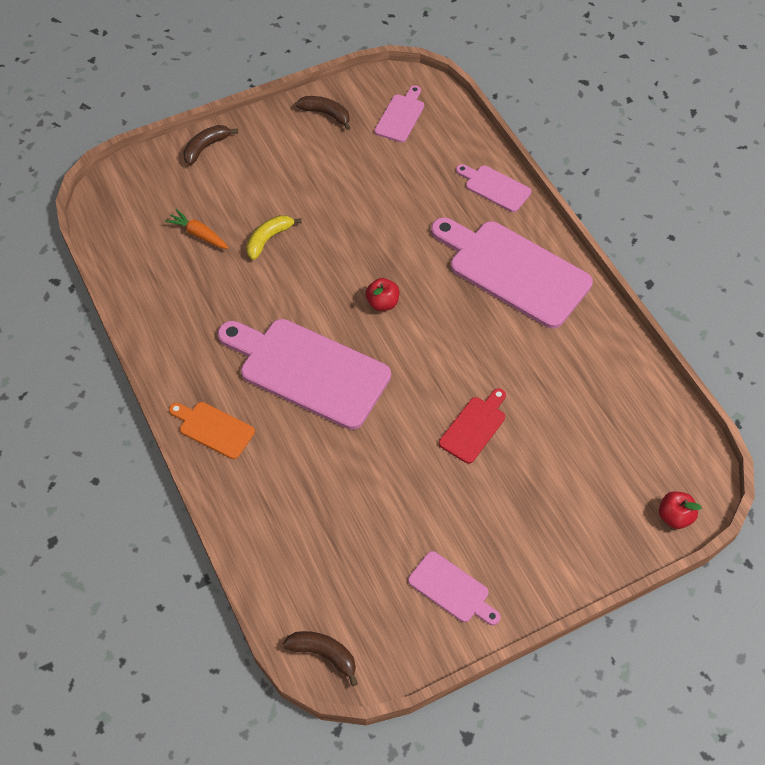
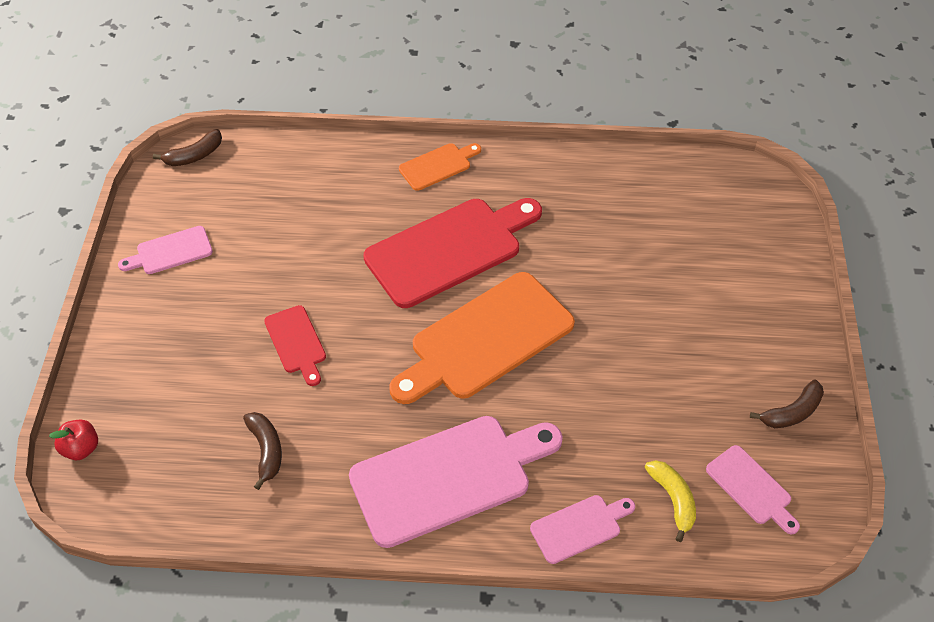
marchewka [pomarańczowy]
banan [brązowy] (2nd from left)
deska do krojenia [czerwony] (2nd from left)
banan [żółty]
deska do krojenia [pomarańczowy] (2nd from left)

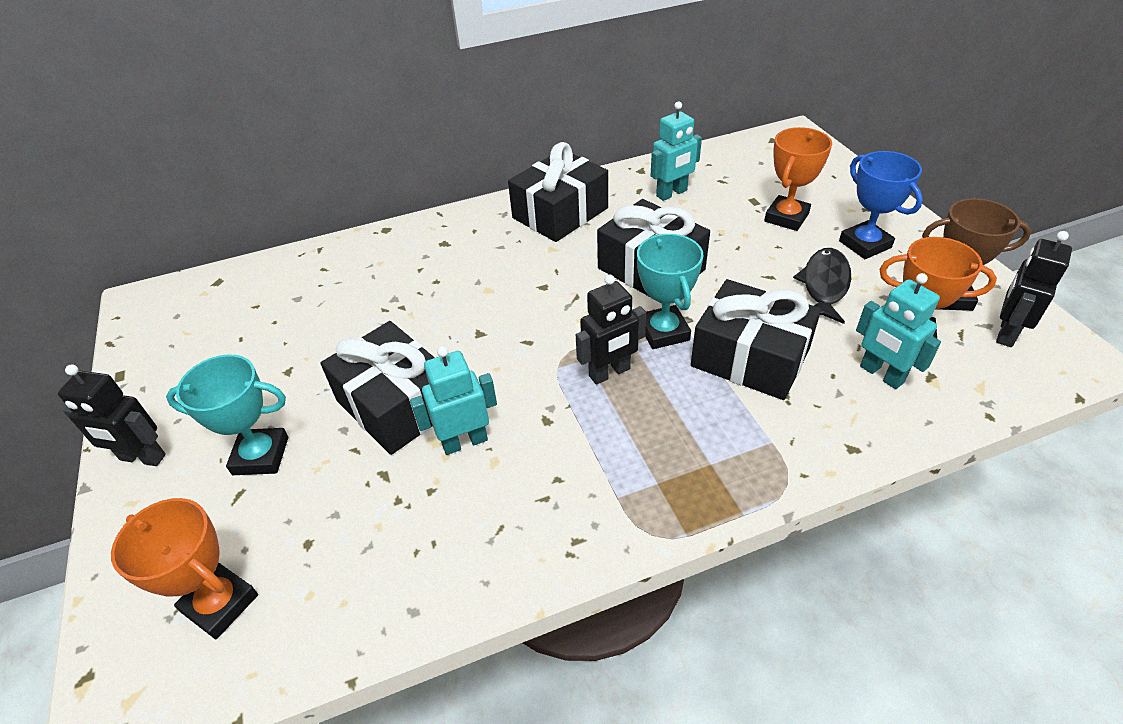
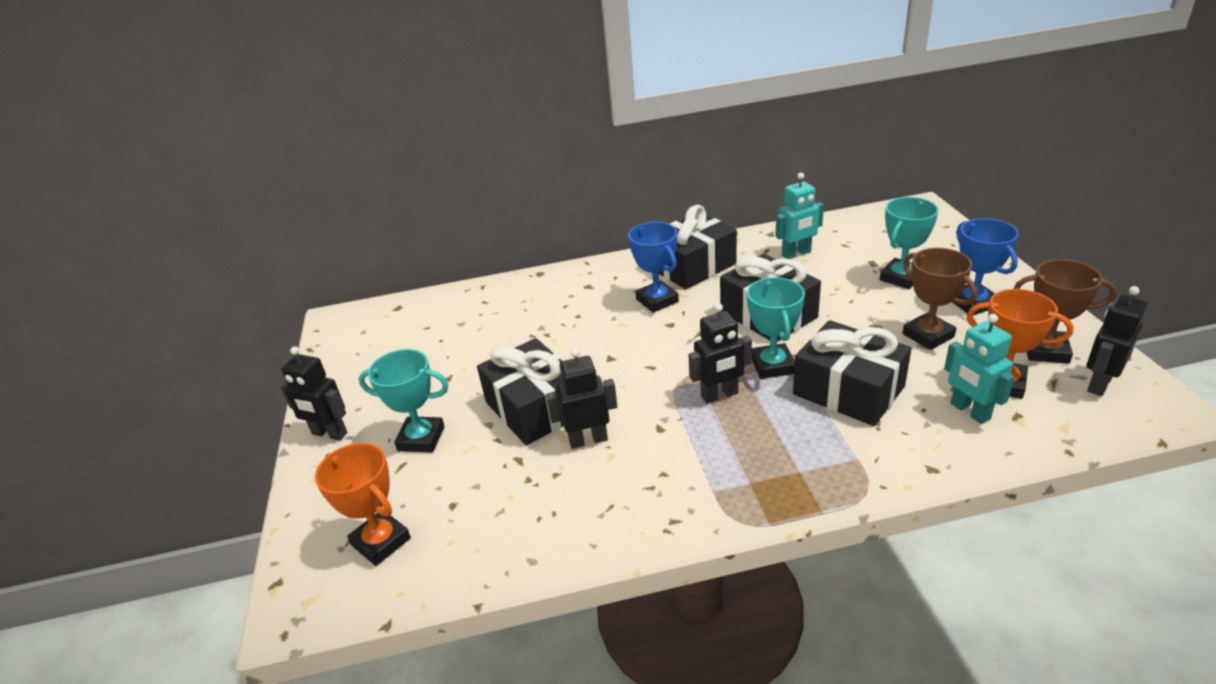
robot [czarny] (2nd from left)
puchar [turkusowy] (3rd from left)
puchar [brązowy] (1st from left)
puchar [niebieski] (1st from left)

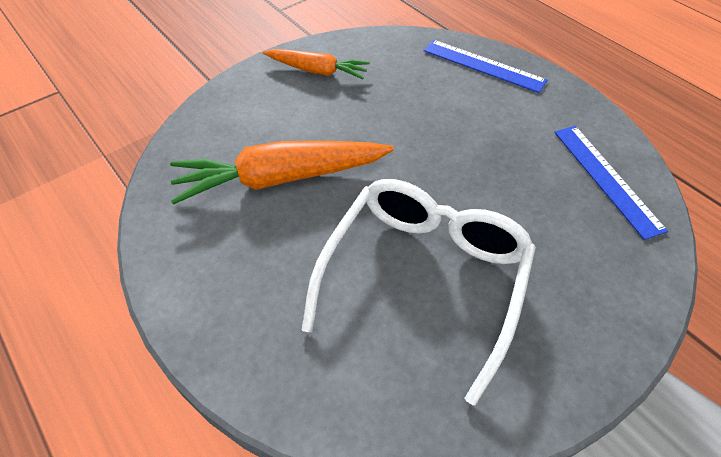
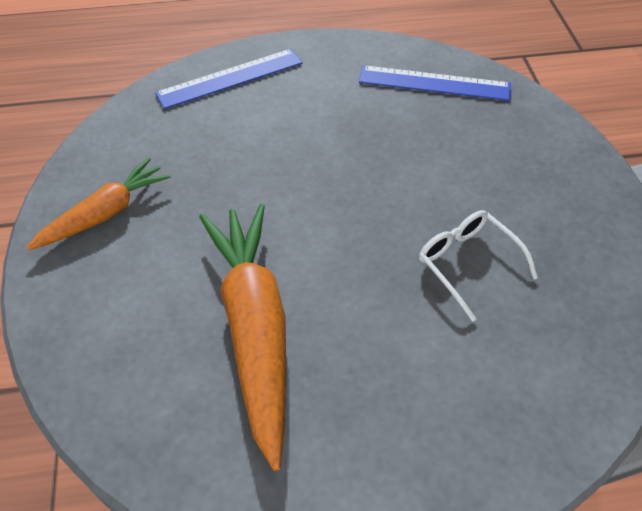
marchewka [pomarańczowy] (2nd from left)
okulary [biały]

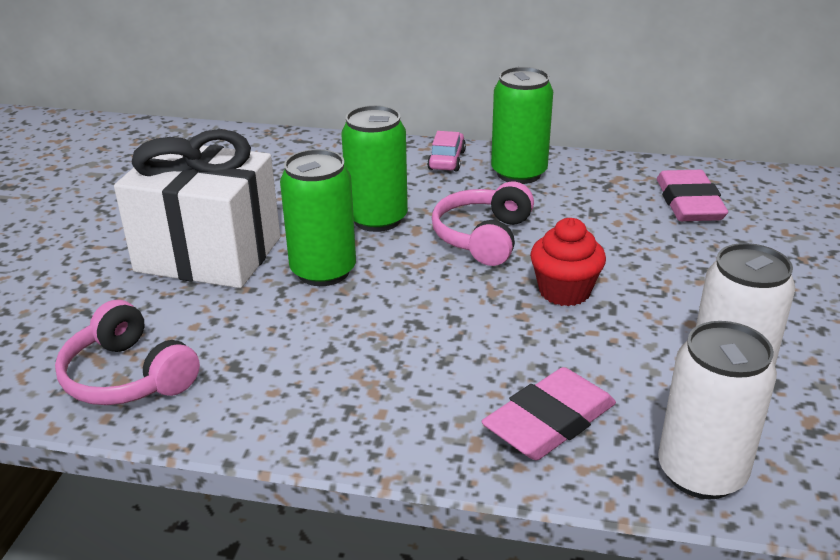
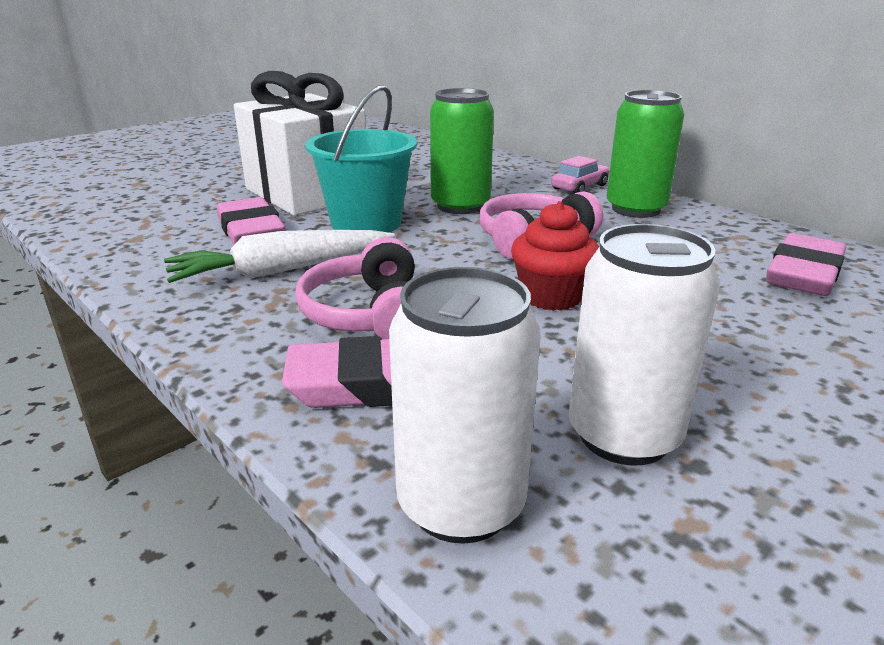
słuchawki [różowy] (1st from left)
wiadro [turkusowy]
marchewka [biały]
gumka do mazania [różowy] (1st from left)

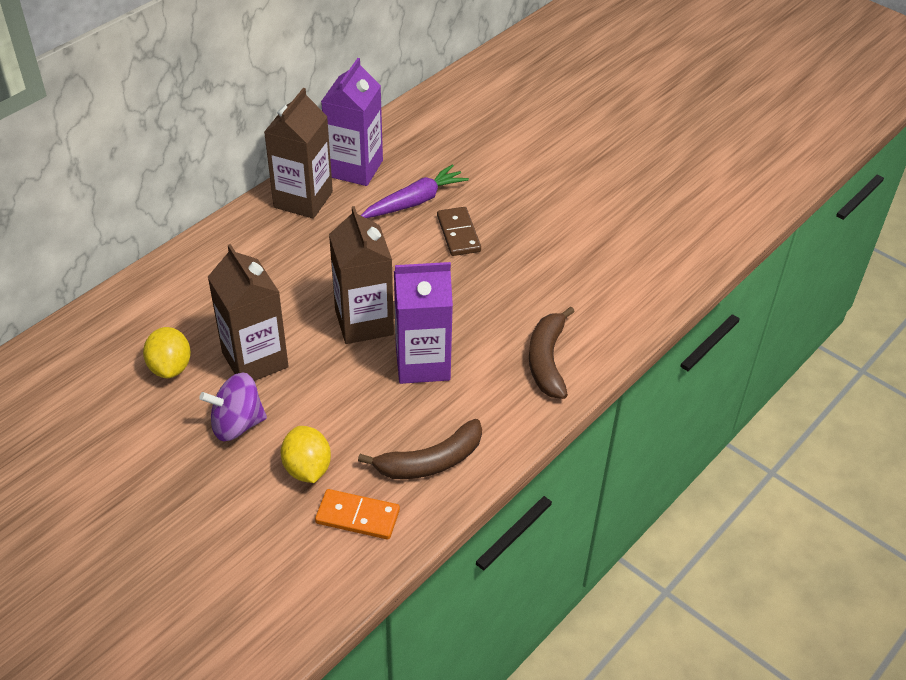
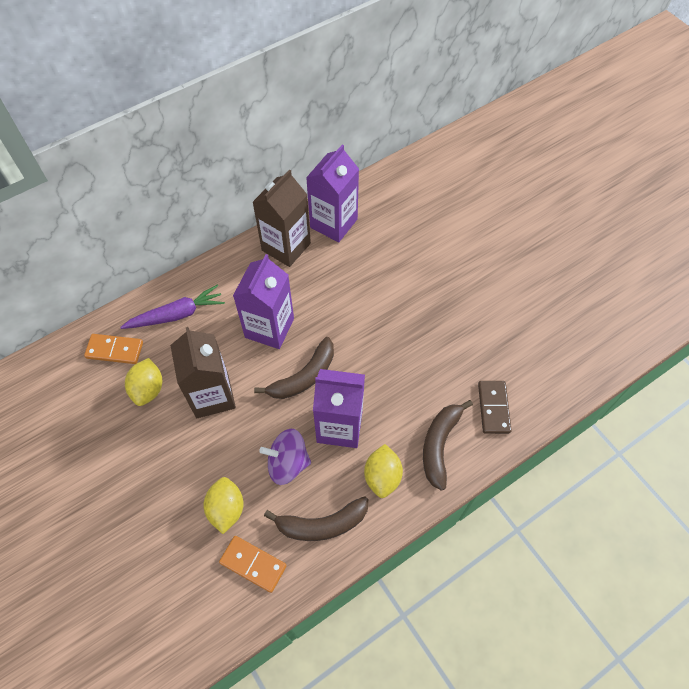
bączek [fioletowy]
banan [brązowy] (1st from left)
marchewka [fioletowy]
kostka domina [brązowy]
kostka domina [pomarańczowy] (1st from left)
karton mleka [fioletowy] (1st from left)
cytryna [żółty] (3rd from left)

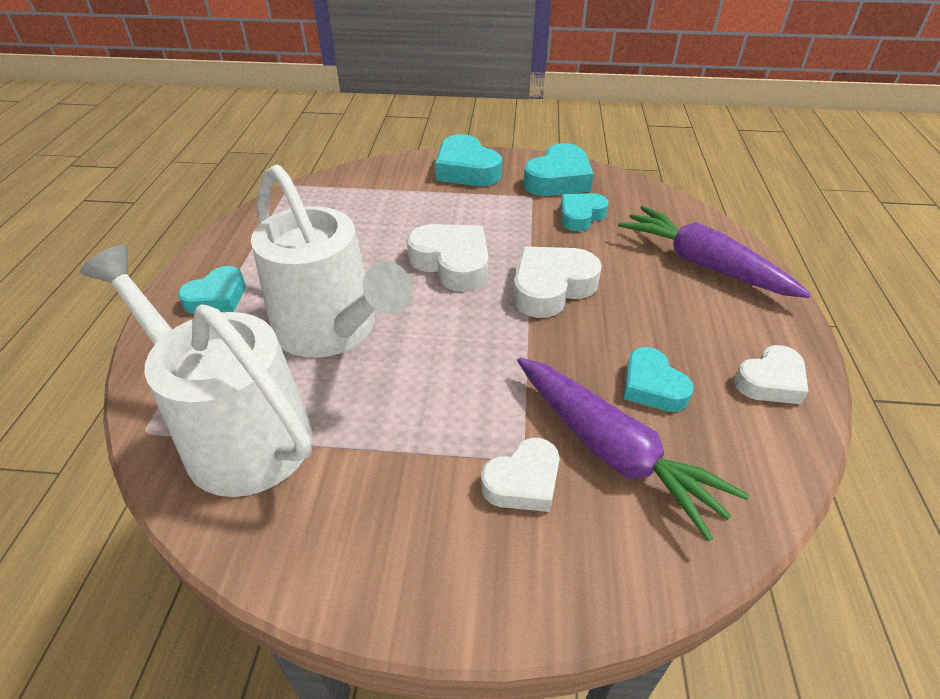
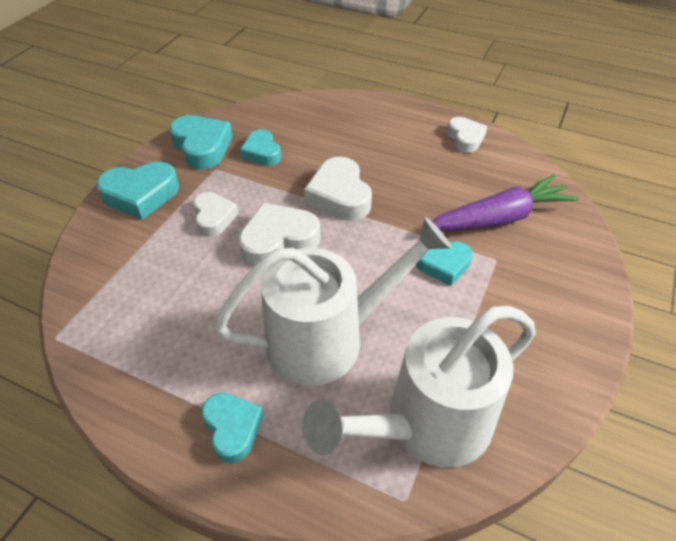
serce [biały] (1st from left)
marchewka [fioletowy] (2nd from left in the first image)
serce [turkusowy] (5th from left)

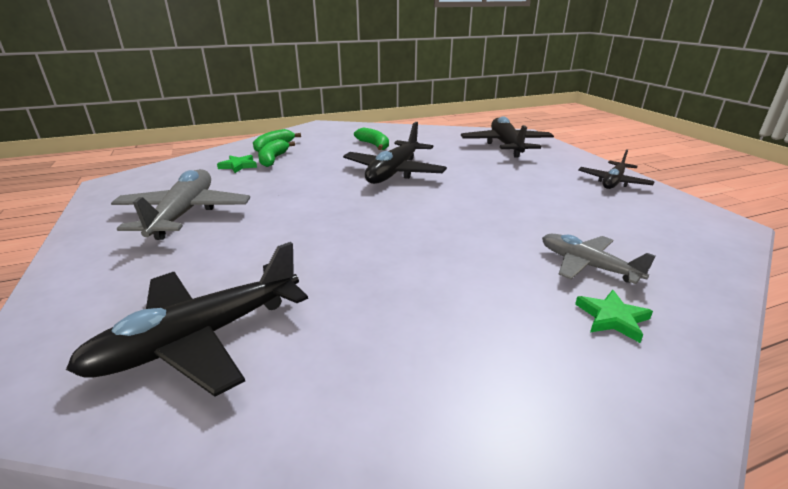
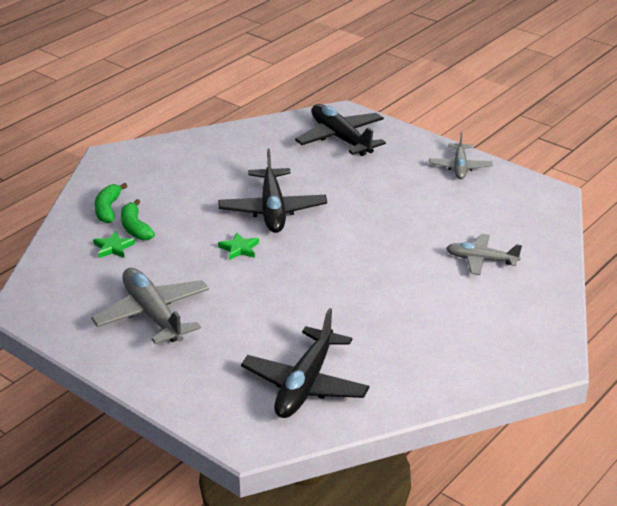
banan [zielony] (3rd from left in the first image)
gwiazda [zielony] (2nd from left)
samolot [szary] (2nd from left)

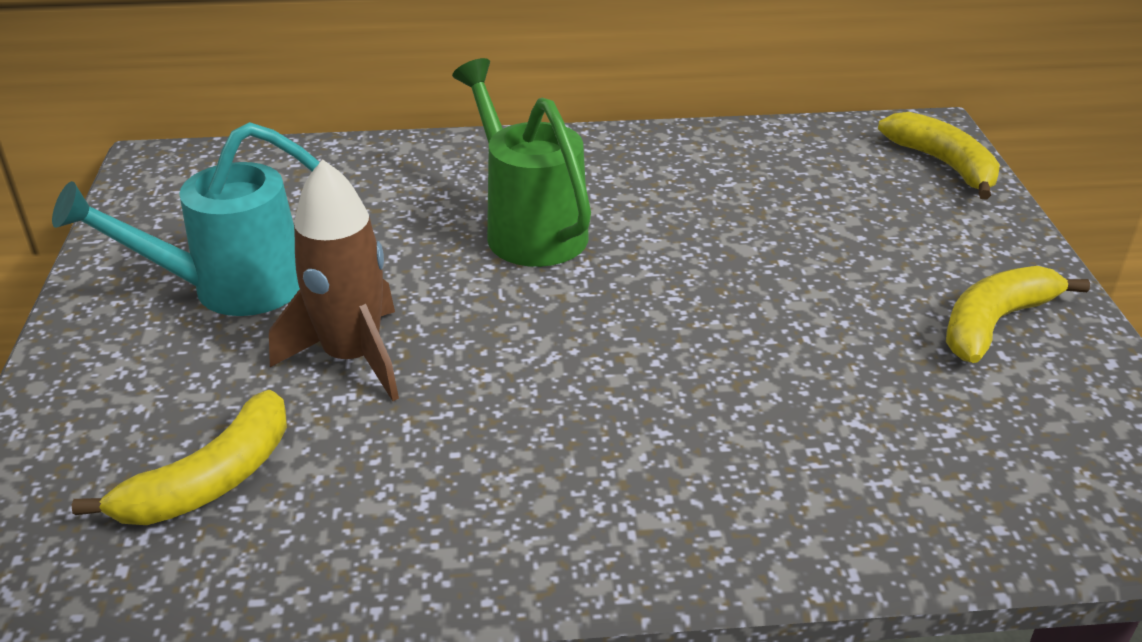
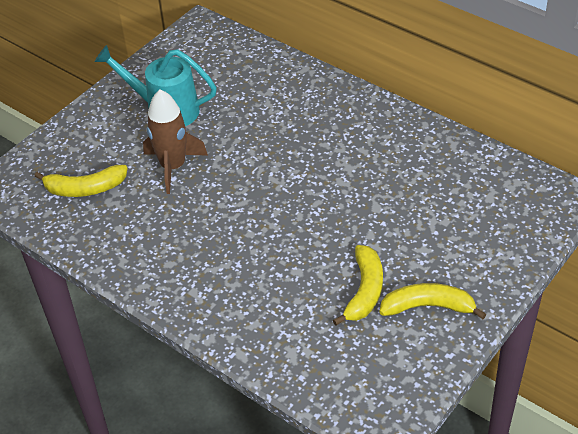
konewka [zielony]
banan [żółty] (2nd from left)

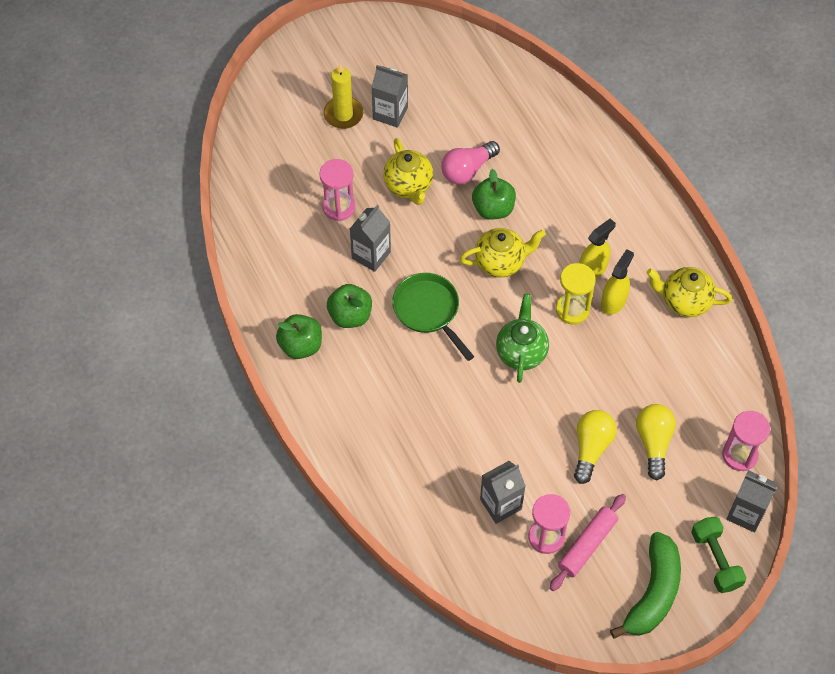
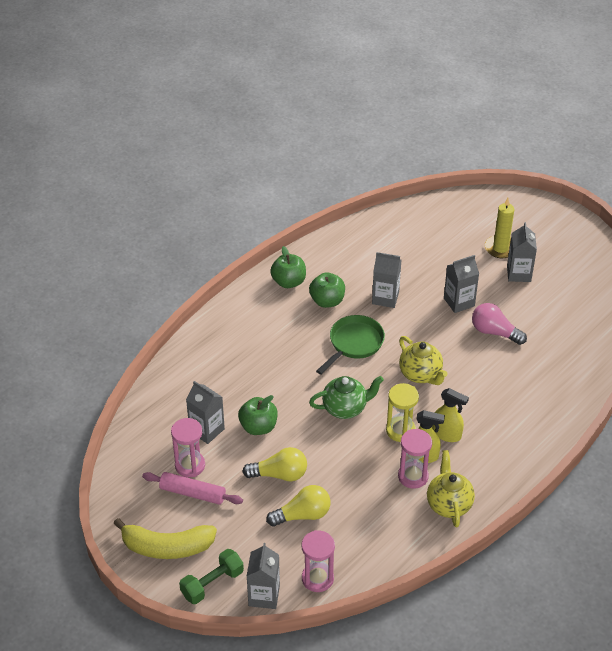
klepsydra [różowy] (3rd from left)
karton mleka [szary] (4th from left)
jabłko [zielony] (1st from left)
banan [żółty]

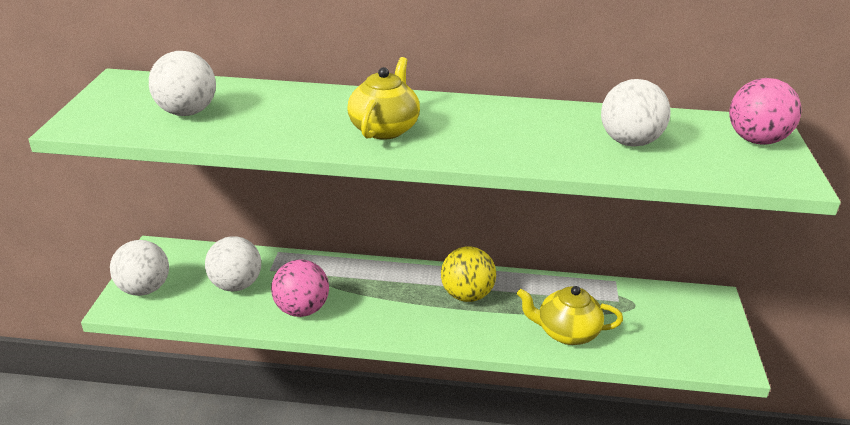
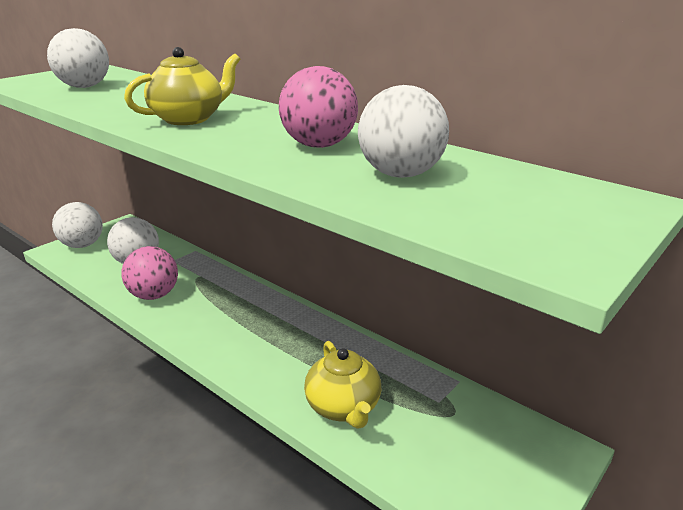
piłka [żółty]
imbryk [żółty] (2nd from left)
piłka [różowy] (2nd from left)

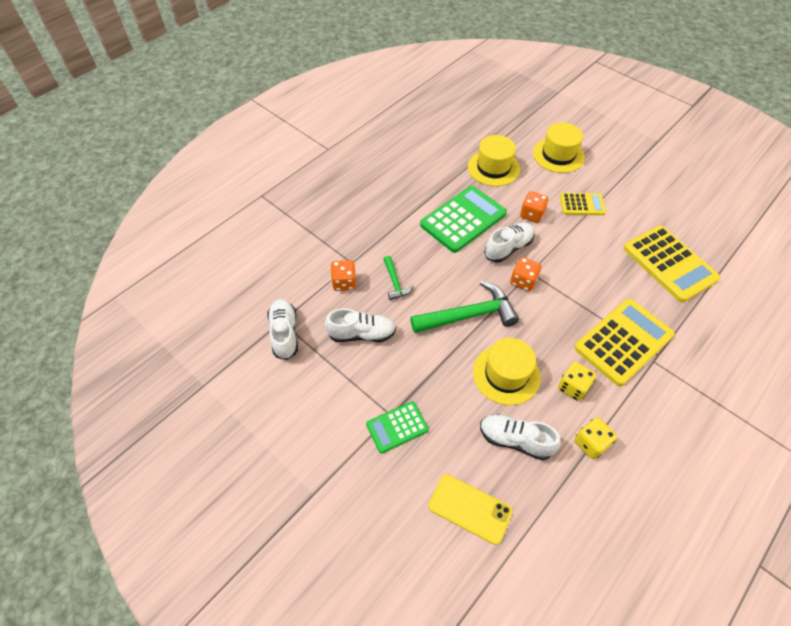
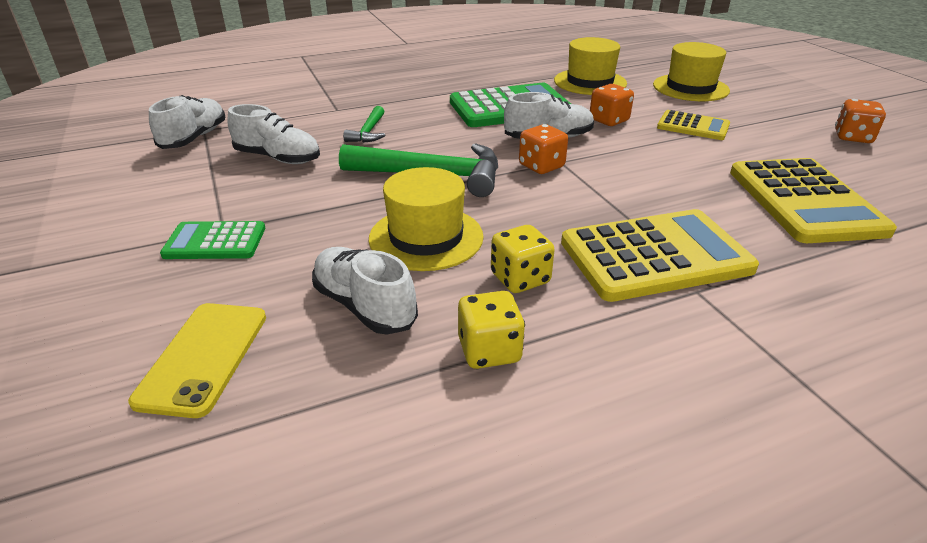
kostka do gry [pomarańczowy] (3rd from left)
telefon [żółty]

